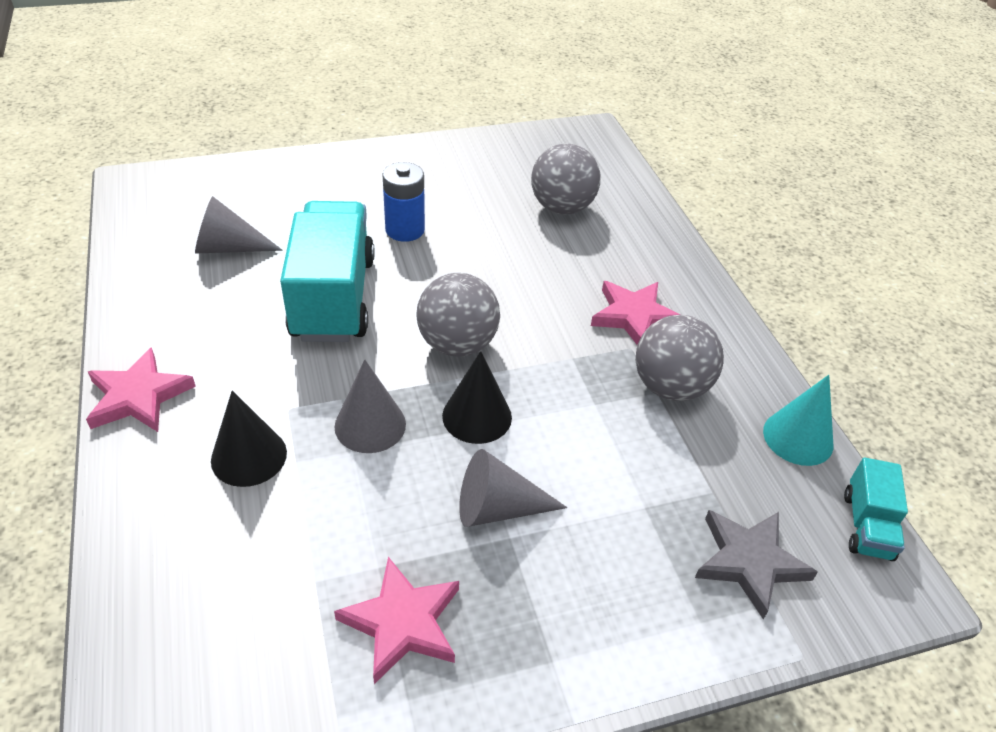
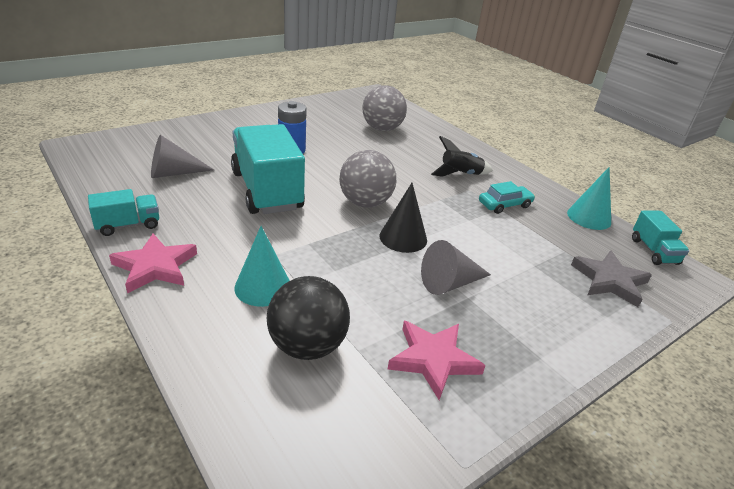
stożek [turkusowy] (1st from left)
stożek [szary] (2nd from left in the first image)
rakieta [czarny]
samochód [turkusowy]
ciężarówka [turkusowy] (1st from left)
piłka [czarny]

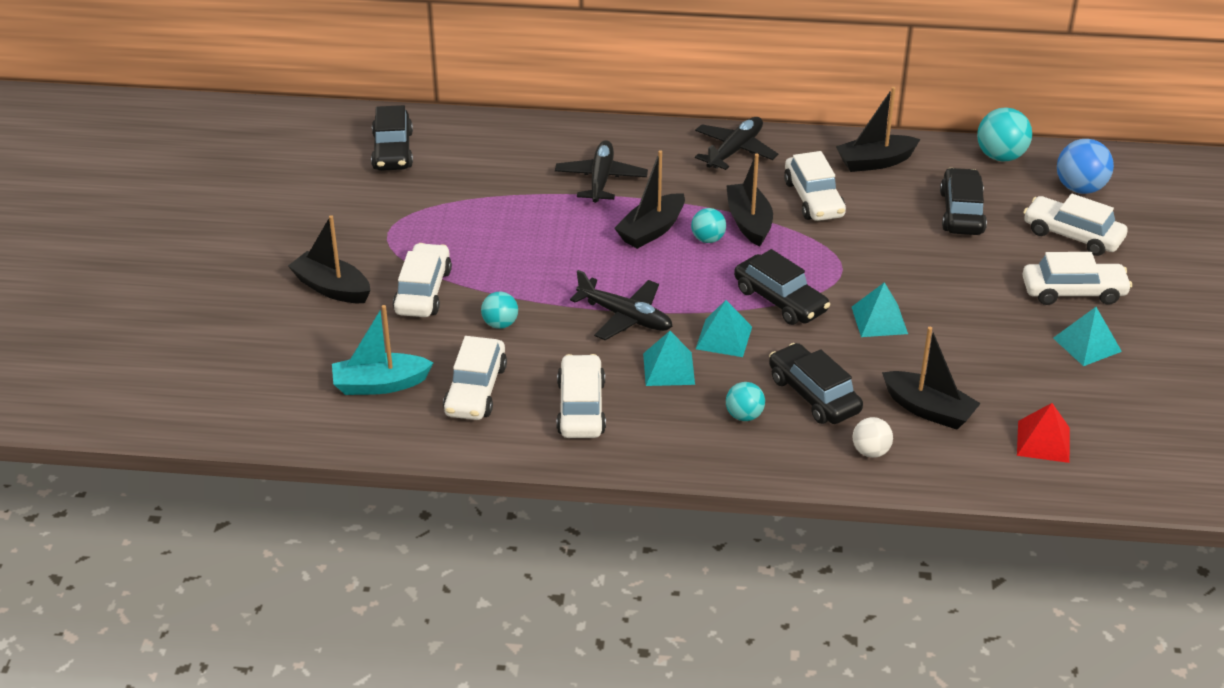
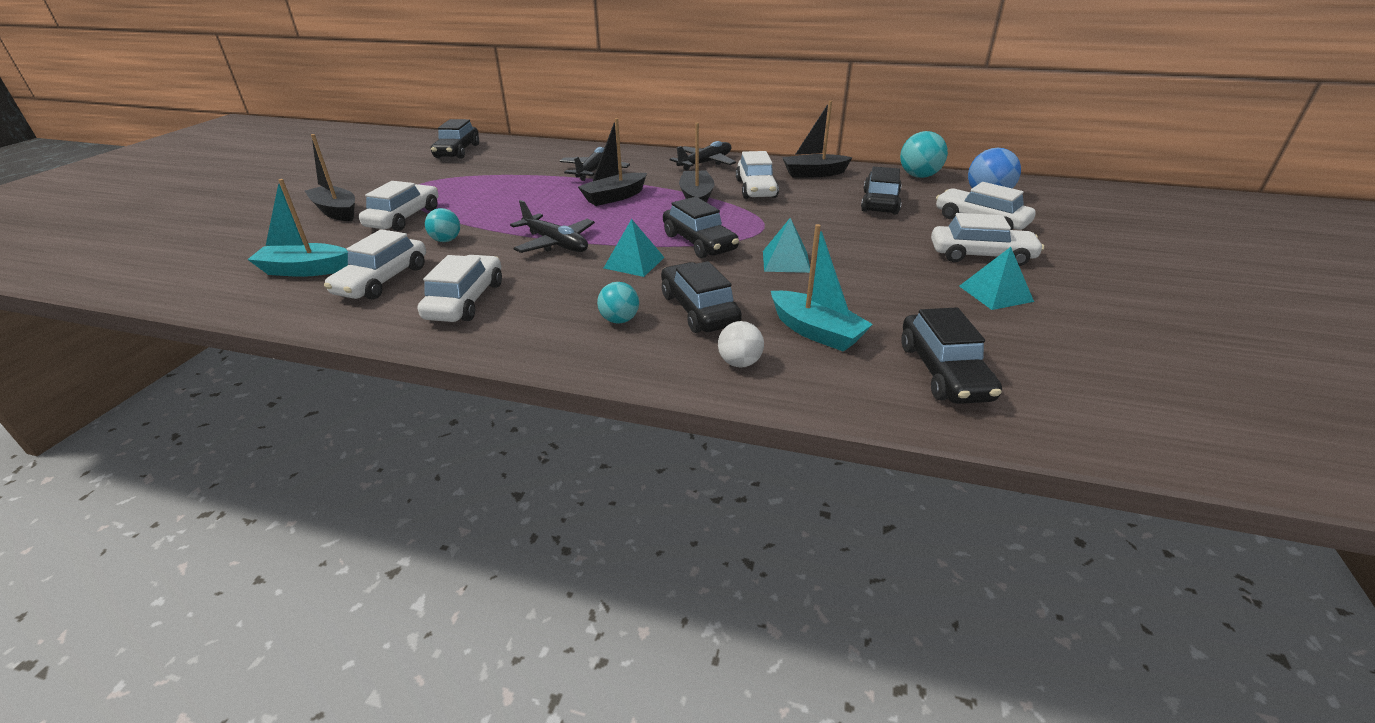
piramida [turkusowy] (1st from left in the first image)
piłka [turkusowy] (2nd from left in the first image)
łódka [turkusowy] (2nd from left)
samochód [czarny] (5th from left)

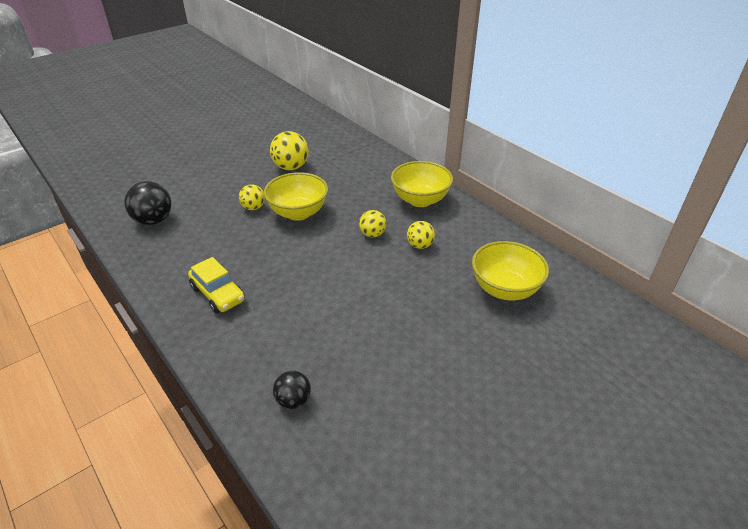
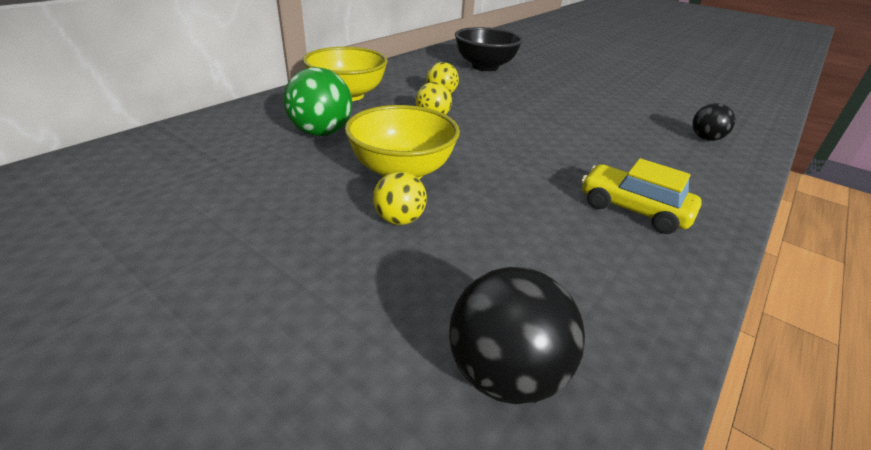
samochód [żółty]
piłka [żółty] (2nd from left in the first image)
miska [czarny]
piłka [zielony]

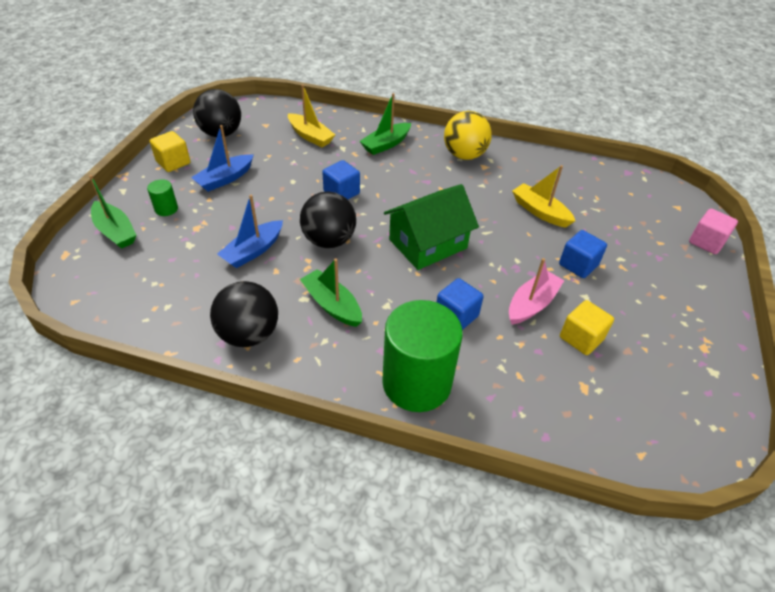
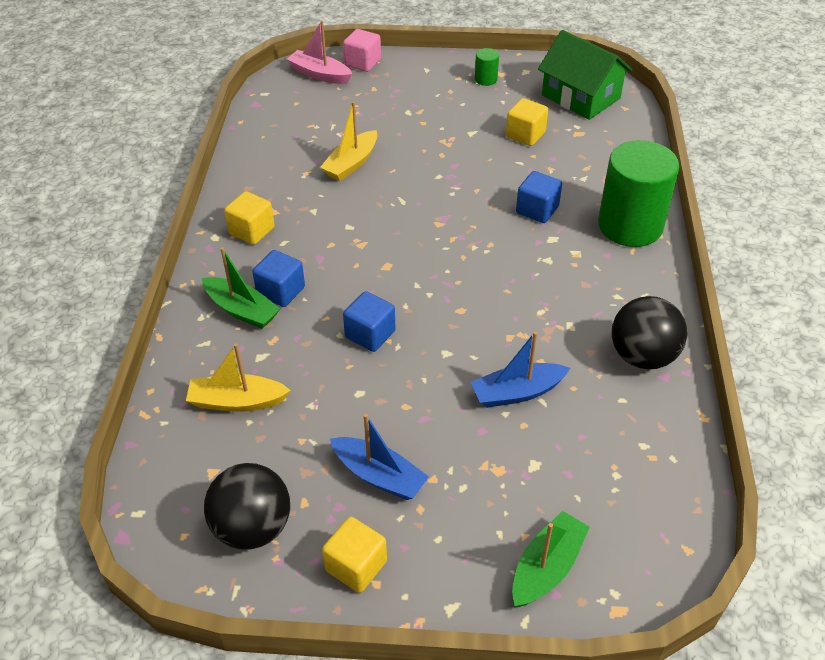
walec [zielony] (1st from left)
łódka [niebieski] (2nd from left)
łódka [żółty] (1st from left)
piłka [czarny] (3rd from left in the first image)
łódka [zielony] (2nd from left in the first image)
domek [zielony]
sześcian [żółty] (1st from left)
łódka [różowy]
sześcian [niebieski] (1st from left)

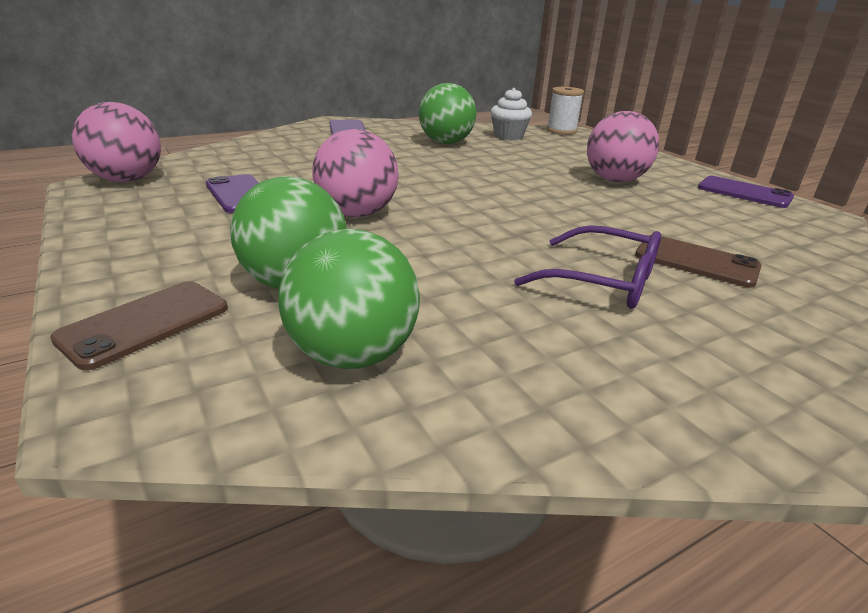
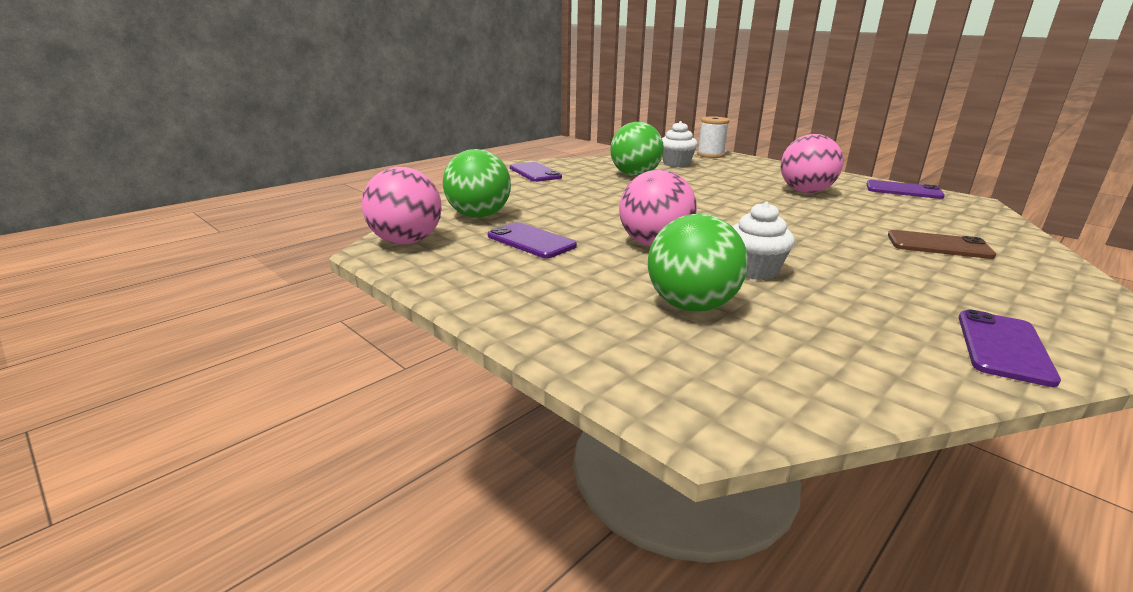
telefon [brązowy] (1st from left in the first image)
piłka [zielony] (1st from left)
okulary [fioletowy]
muffinka [biały] (2nd from left)
telefon [fioletowy] (4th from left)

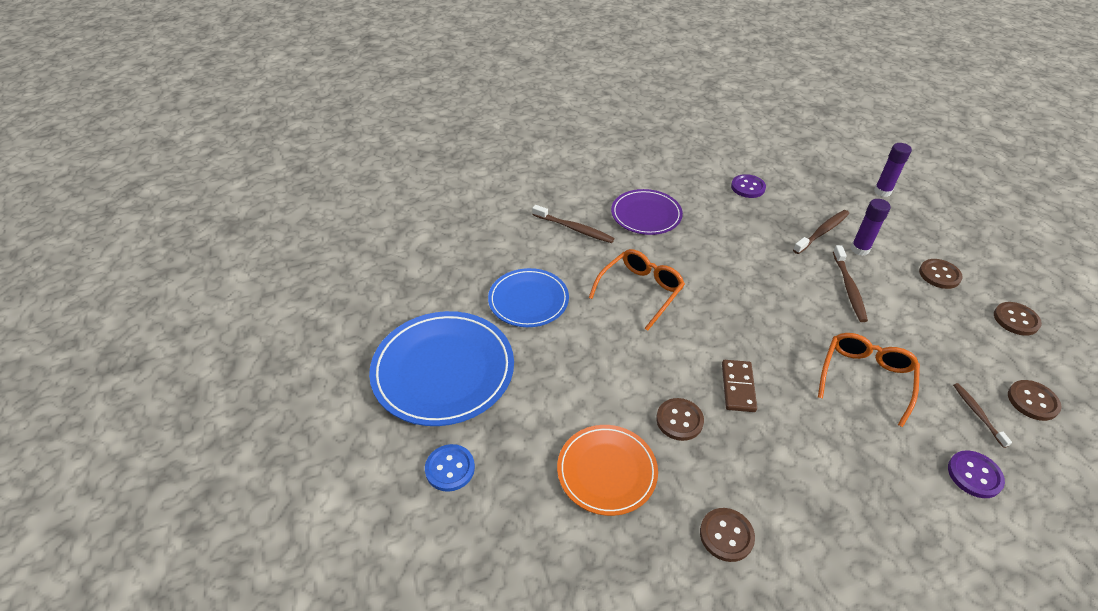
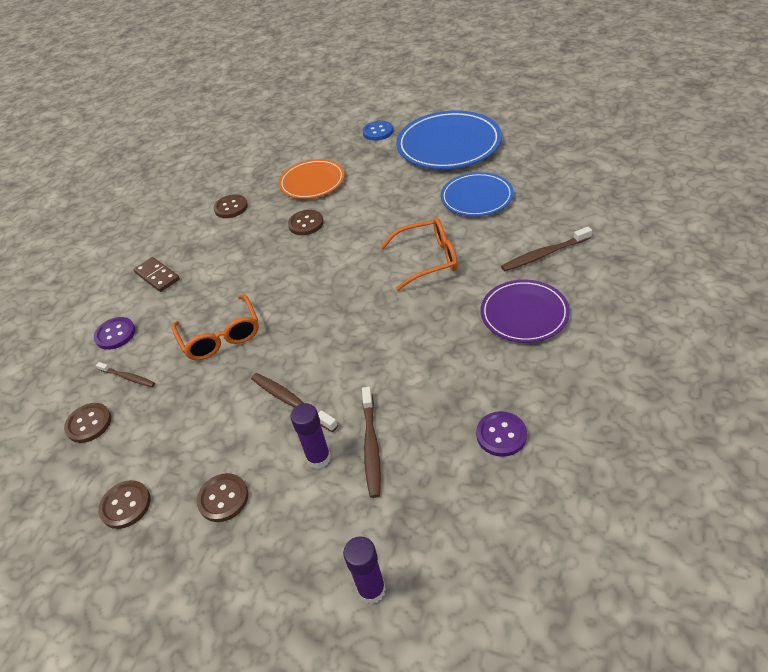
okulary [pomarańczowy] (2nd from left)
kostka domina [brązowy]

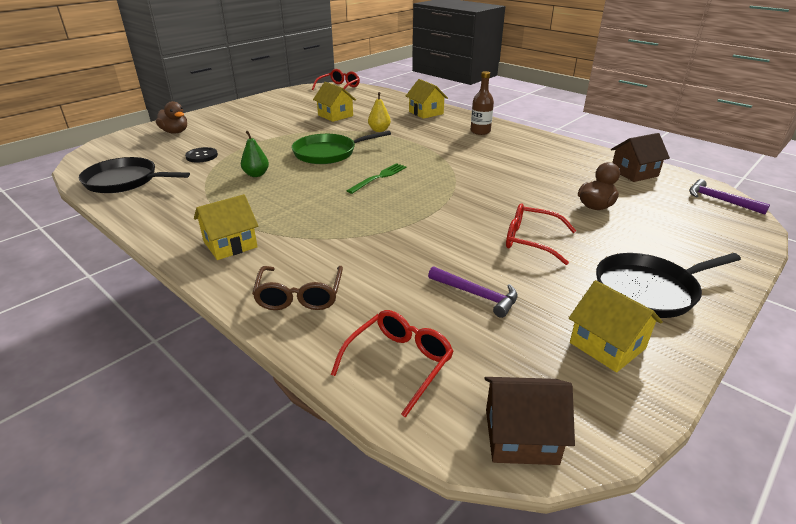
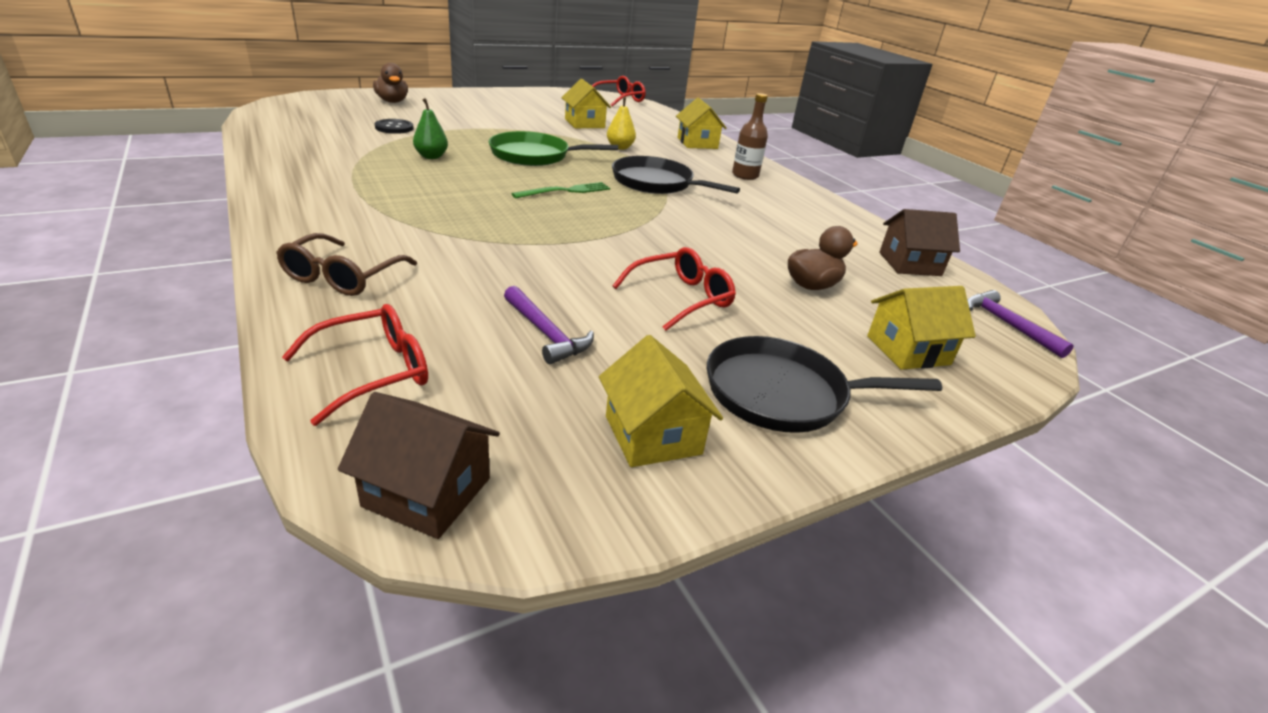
patelnia [czarny] (1st from left)
domek [żółty] (4th from left)
okulary [czerwony] (3rd from left)

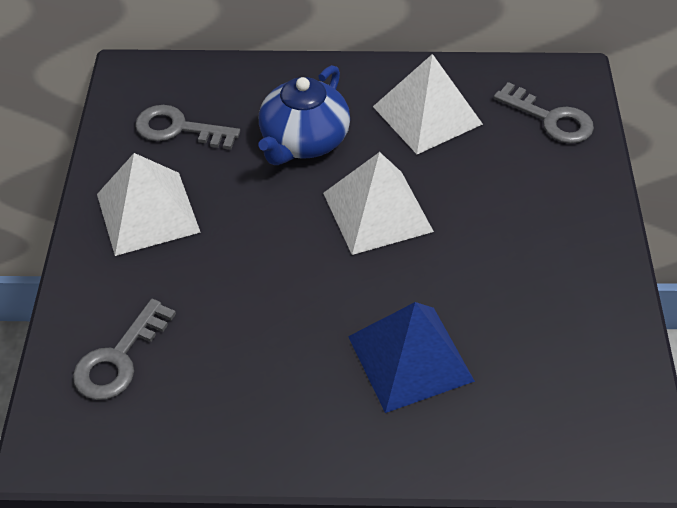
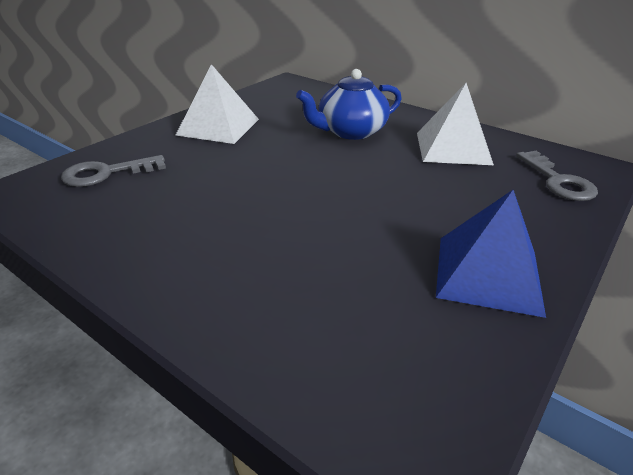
klucz [szary] (2nd from left in the first image)
piramida [biały] (2nd from left in the first image)
piramida [niebieski]

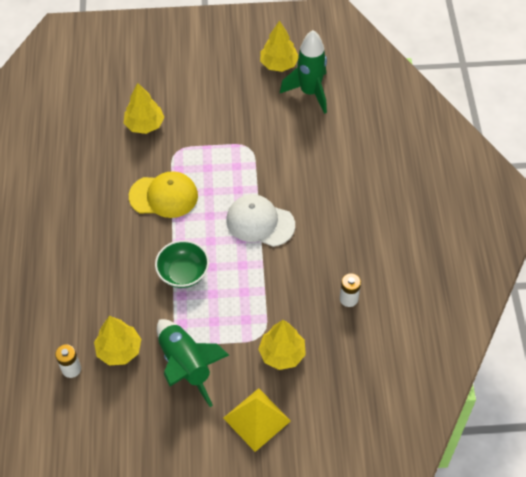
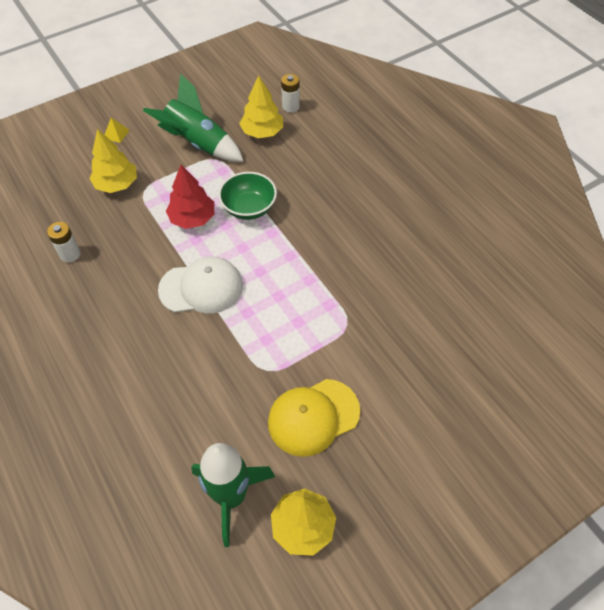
drzewko [żółty] (2nd from left in the first image)
czapka [żółty]
piramida [żółty]
drzewko [czerwony]

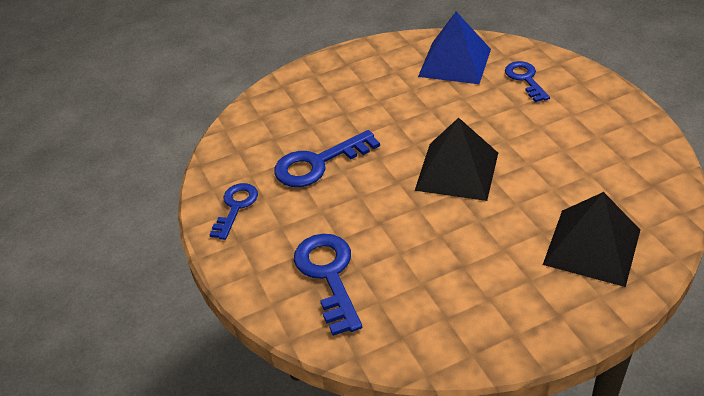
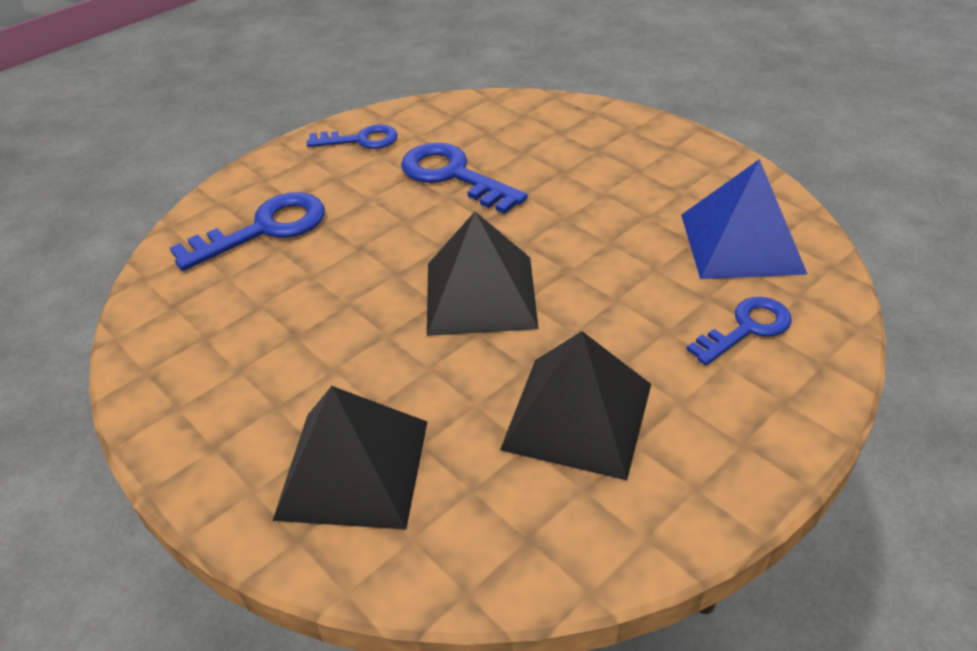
piramida [czarny] (3rd from left)

